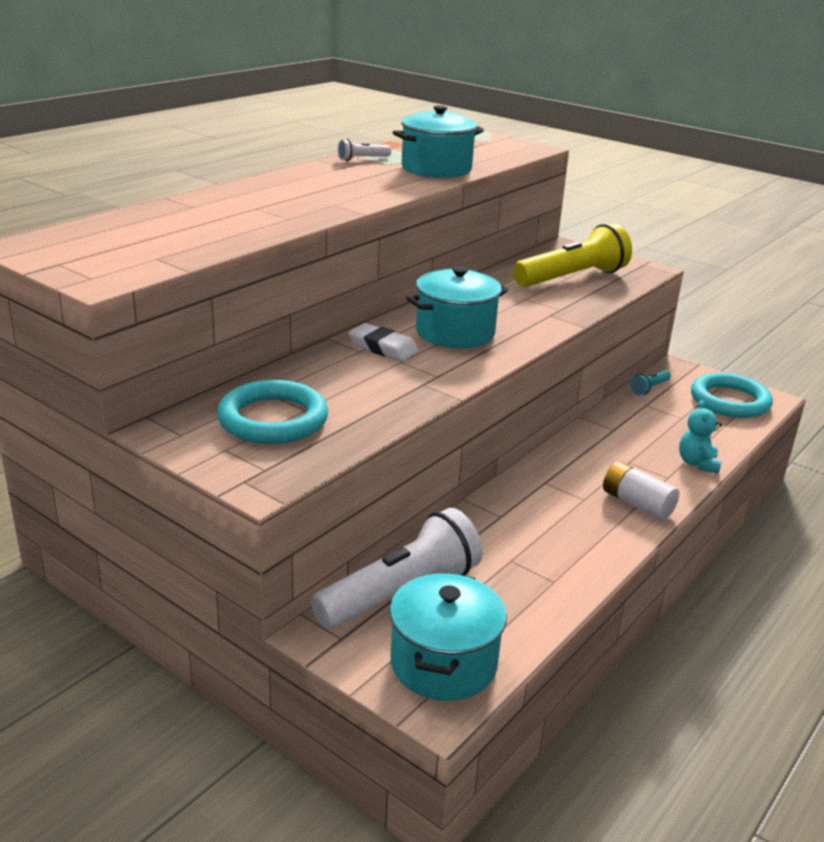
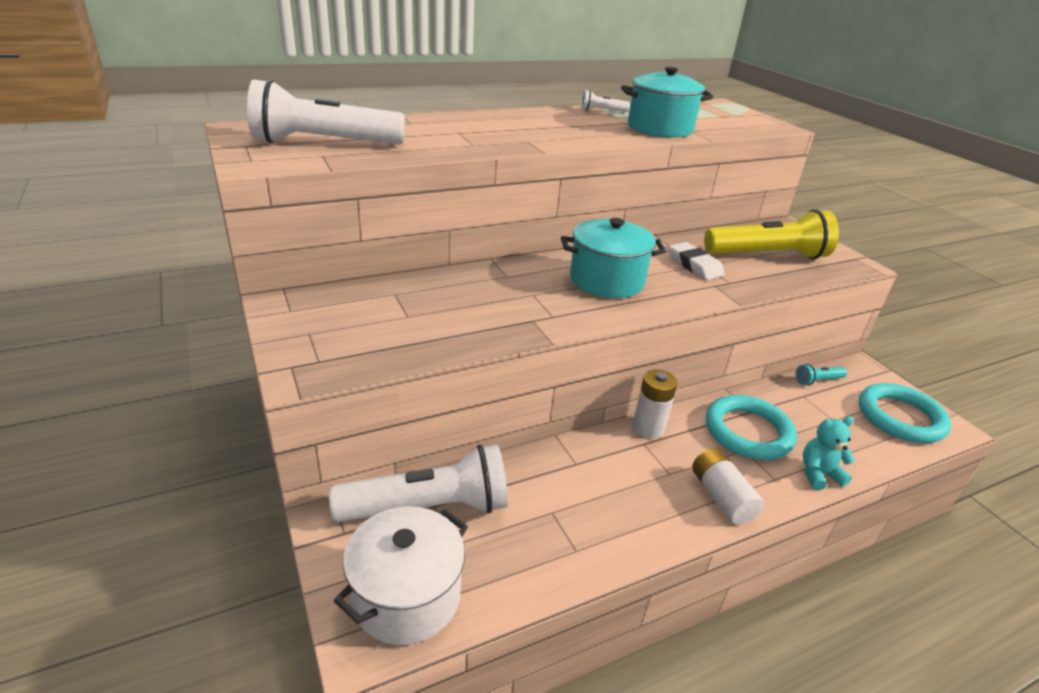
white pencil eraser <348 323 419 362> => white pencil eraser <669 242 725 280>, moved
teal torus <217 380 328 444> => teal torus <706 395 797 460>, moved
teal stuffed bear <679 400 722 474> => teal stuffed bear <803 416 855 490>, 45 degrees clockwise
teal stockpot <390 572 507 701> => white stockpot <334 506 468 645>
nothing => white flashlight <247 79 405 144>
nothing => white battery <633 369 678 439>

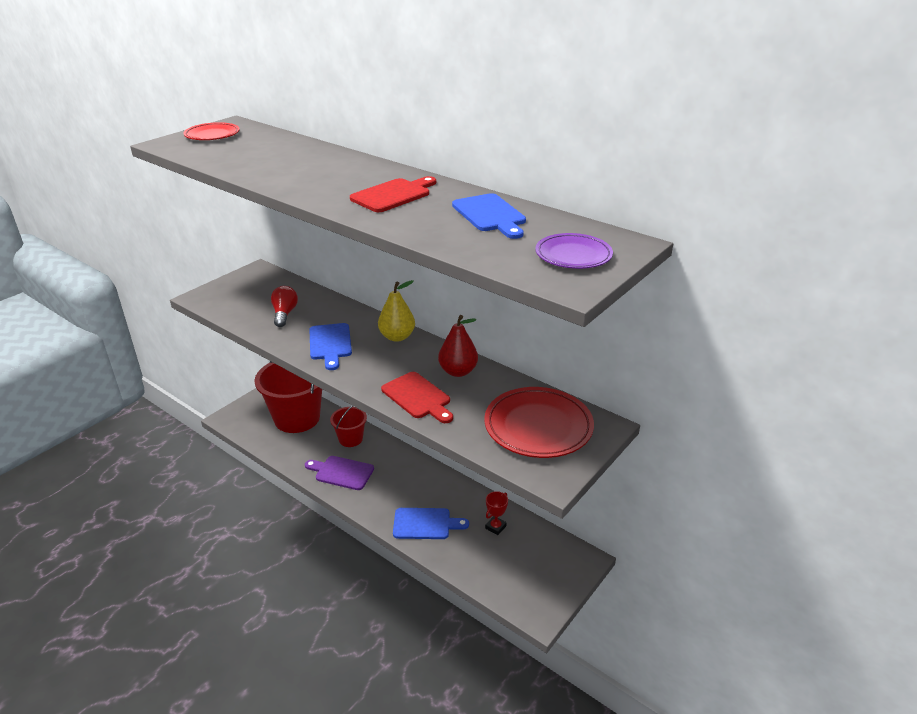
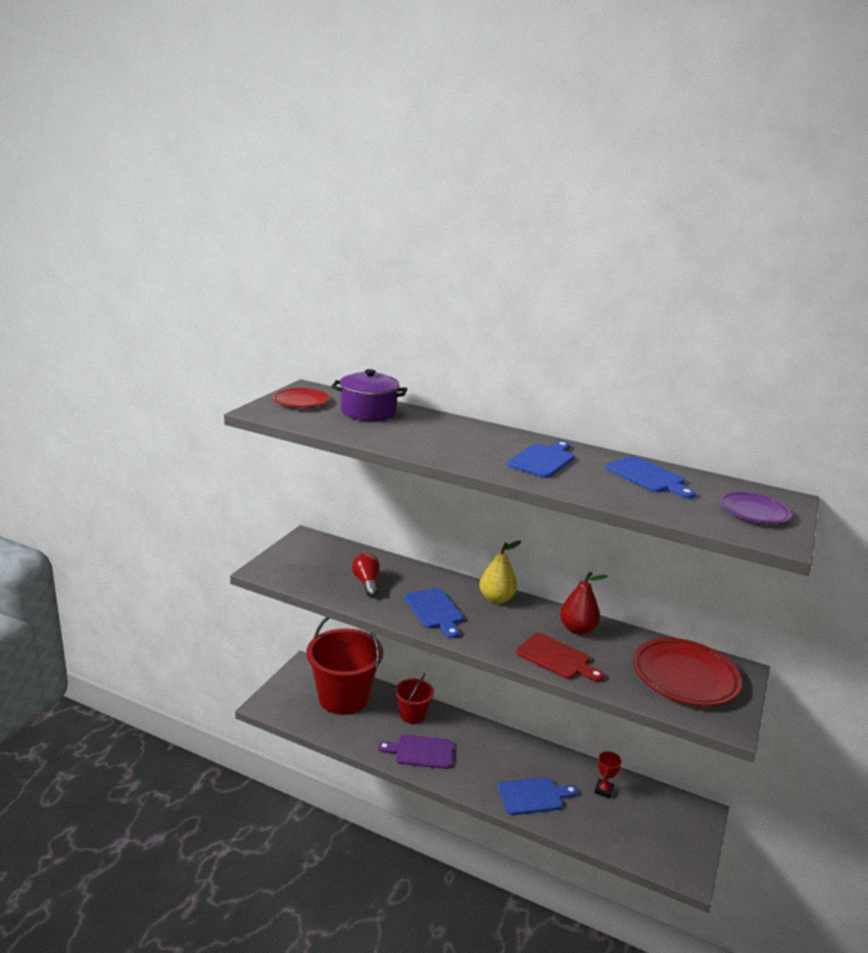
red chopping board <350 176 436 212> => royal blue chopping board <507 441 575 478>
nothing => purple stockpot <331 369 407 421>

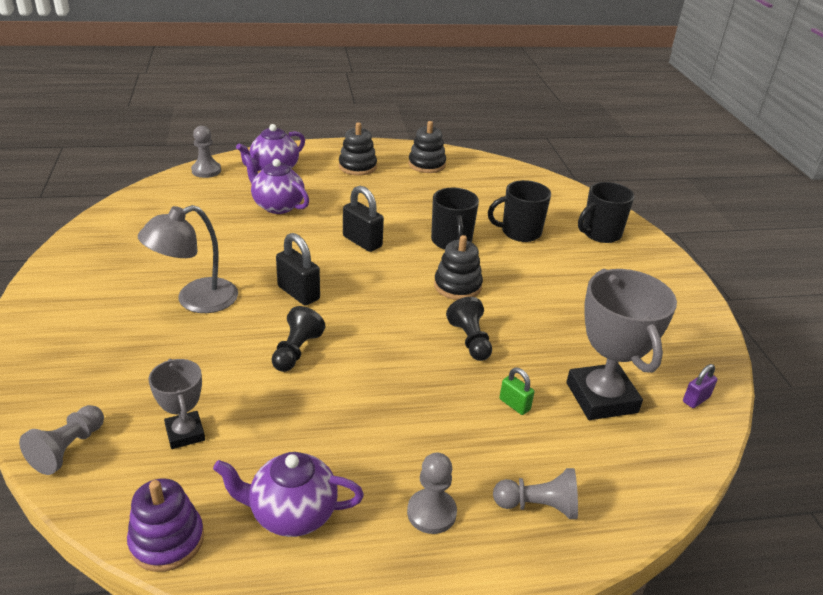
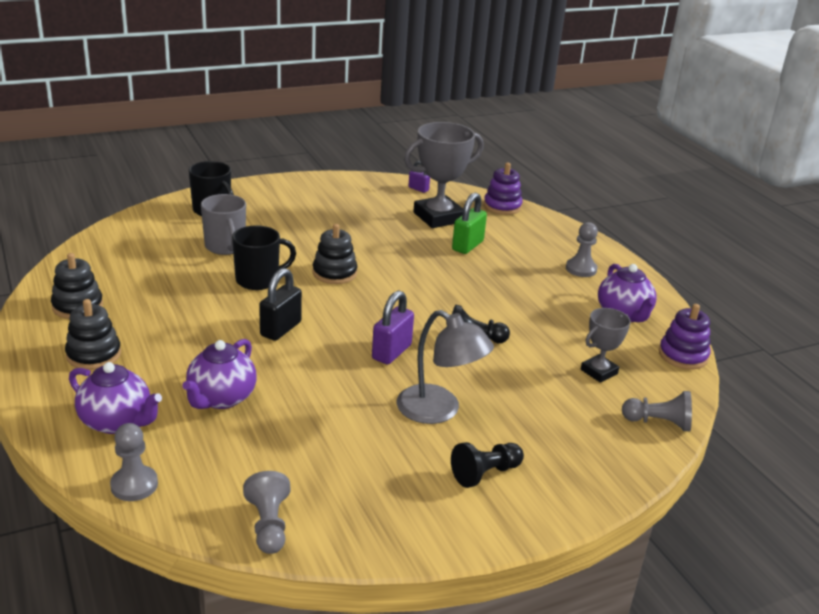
jet-black coffee mug <488 180 551 242> => gray coffee mug <201 194 246 255>
jet-black small lock <276 233 320 306> => purple small lock <372 290 414 364>
jet-black pawn <446 297 492 361> => jet-black pawn <451 442 524 488>, moved
leaf-green small lock <500 368 535 415> => leaf-green small lock <452 192 487 254>, x1.70
gray pawn <493 468 578 519> => gray pawn <243 471 290 554>, moved
nothing => purple stacking toy <484 163 523 215>

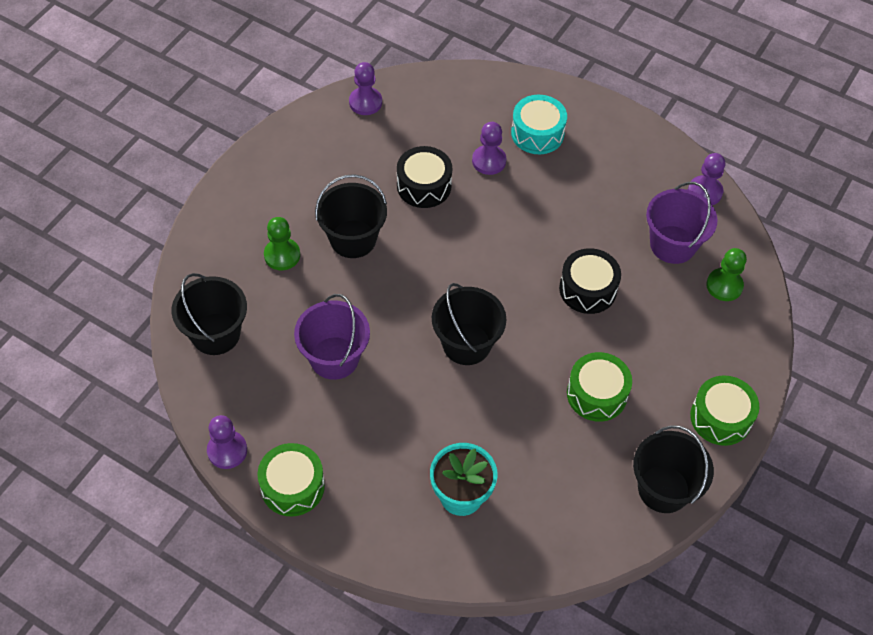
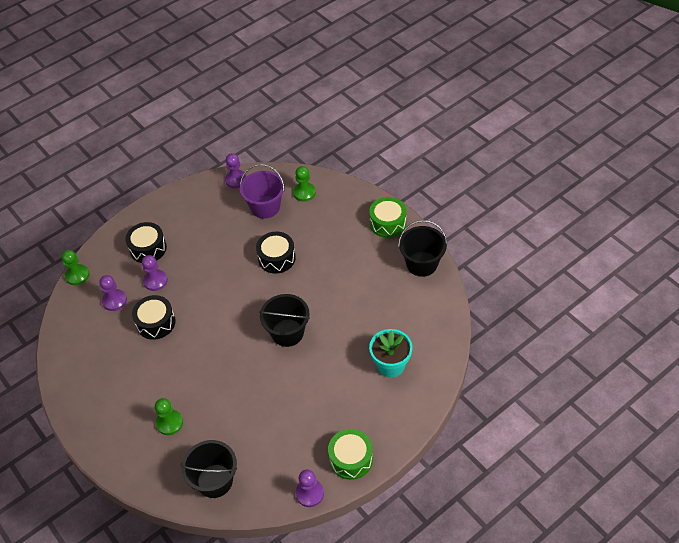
purple pawn <349 62 382 115> => purple pawn <99 275 127 311>, moved
teal snare drum <511 95 567 154> => jet-black snare drum <125 222 167 263>
jet-black sand bucket <315 174 387 258> => nothing
purple sand bucket <294 294 370 380> => nothing
leaf-green snare drum <567 352 632 422> => nothing
nothing => leaf-green pawn <61 250 89 285>

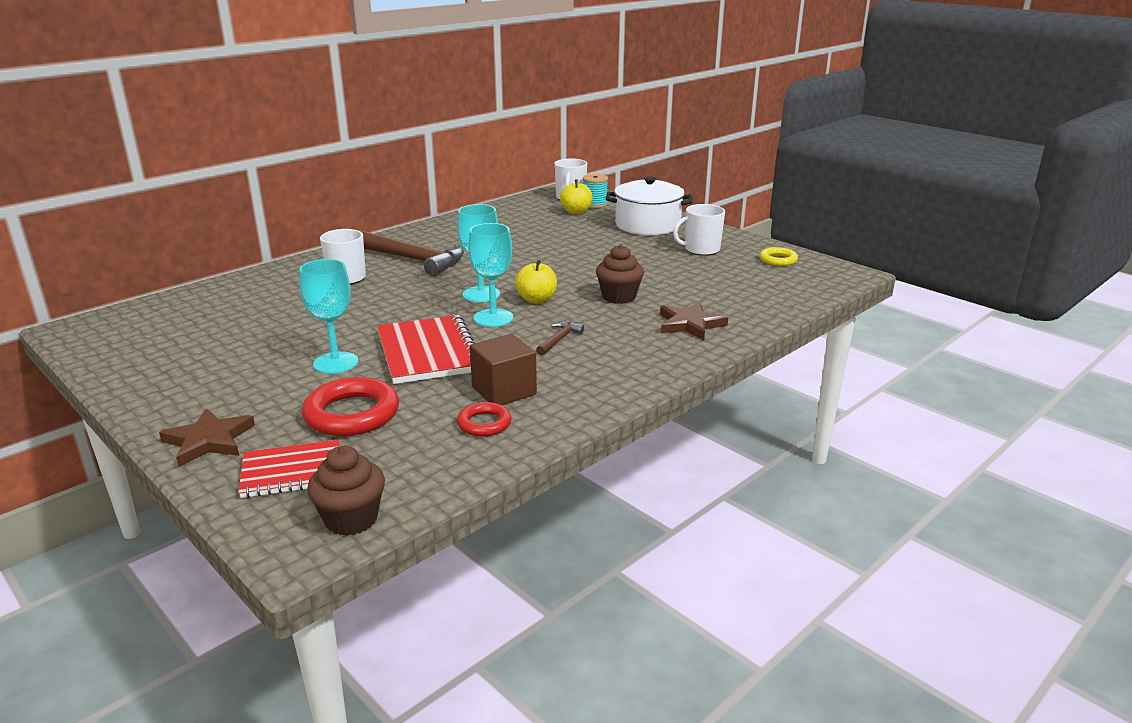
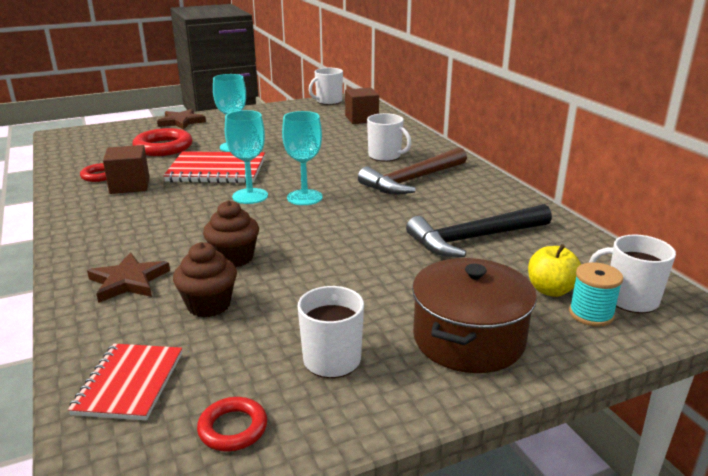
white stockpot <606 176 693 235> => brown stockpot <412 258 537 373>
yellow torus <760 247 798 266> => red torus <197 397 267 451>
yellow apple fruit <515 260 557 304> => nothing
brown hammer <536 322 584 356> => nothing
red notepad <239 440 339 498> => red notepad <68 344 182 420>, moved
brown fairy cake <307 446 385 536> => brown fairy cake <173 242 237 318>, moved
nothing => white coffee mug <309 68 343 105>
nothing => brown cube <345 88 379 124>
nothing => jet-black hammer <406 204 552 257>

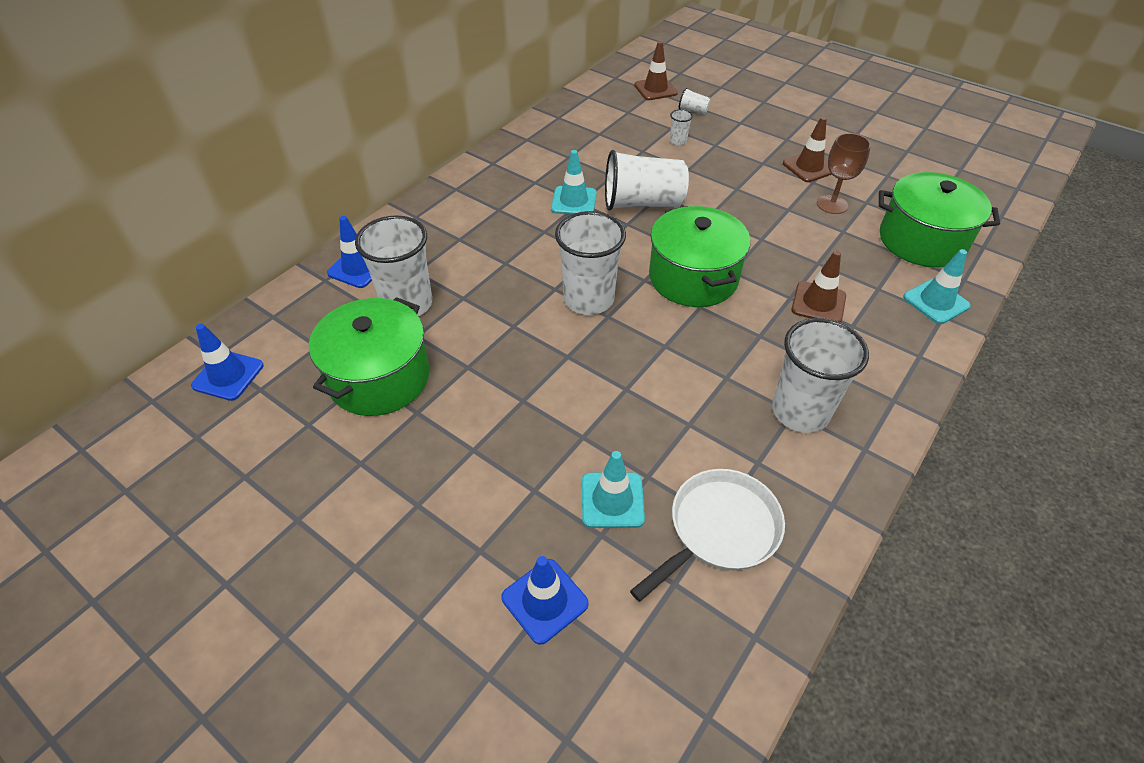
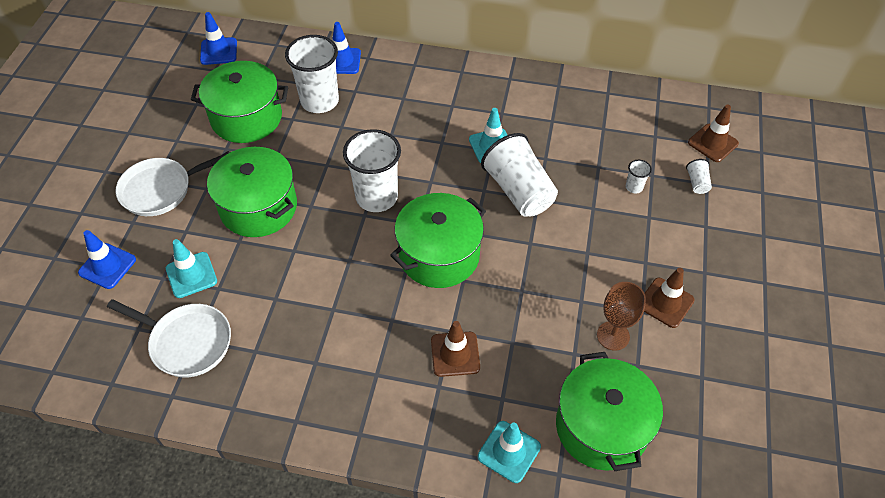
white cup <772 318 869 433> => nothing
nothing => leaf-green stockpot <207 147 297 237>
nothing => white pan <115 151 231 216>

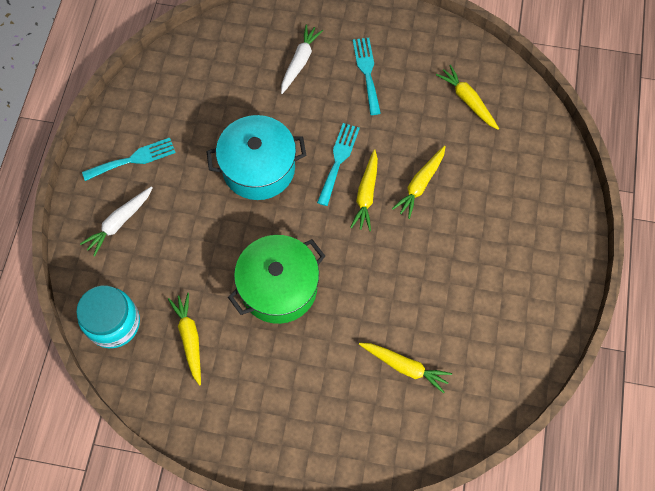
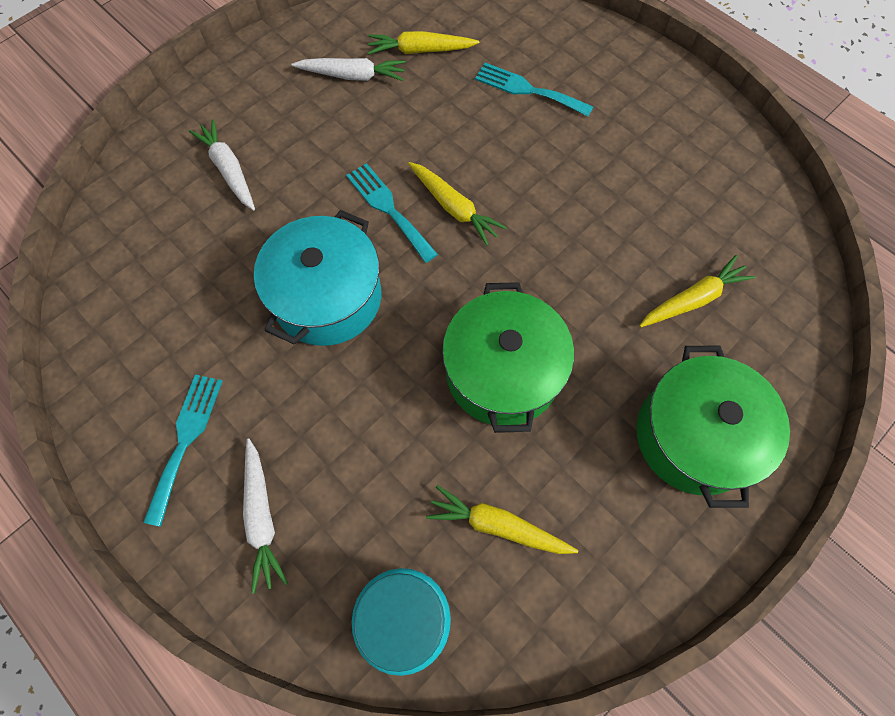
teal dinner fork <353 38 381 115> => teal dinner fork <475 63 593 117>, moved
yellow toy carrot <392 146 445 219> => nothing
nothing => white toy carrot <292 58 406 81>
nothing => leaf-green stockpot <637 346 790 508>

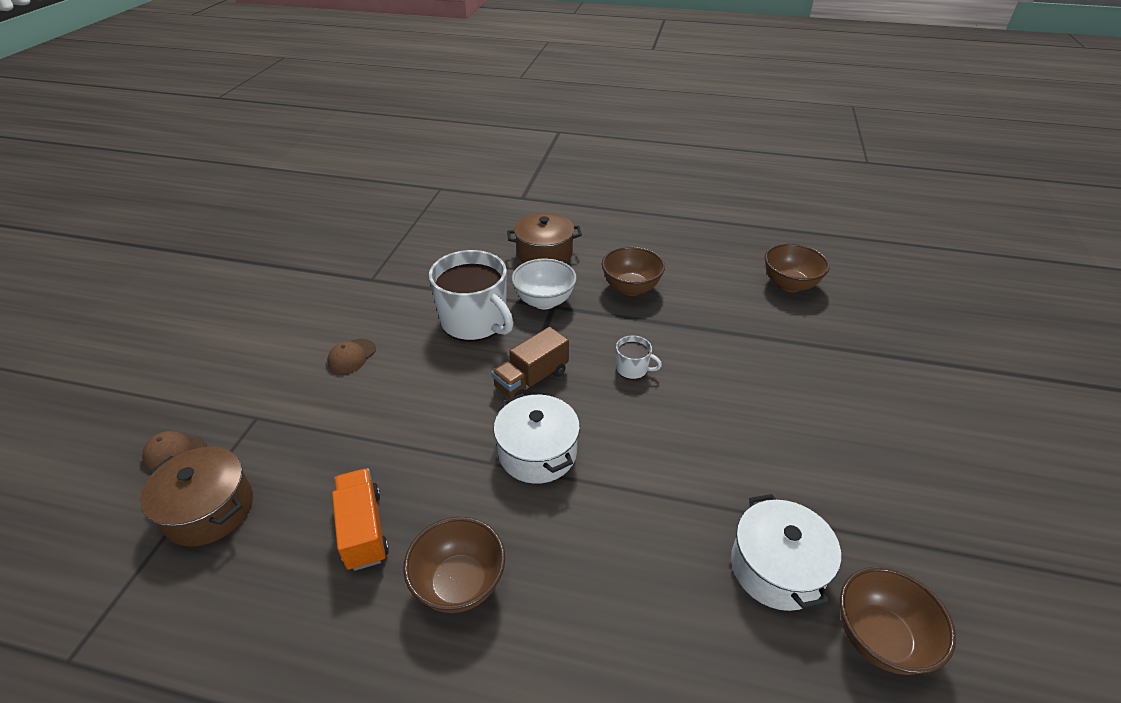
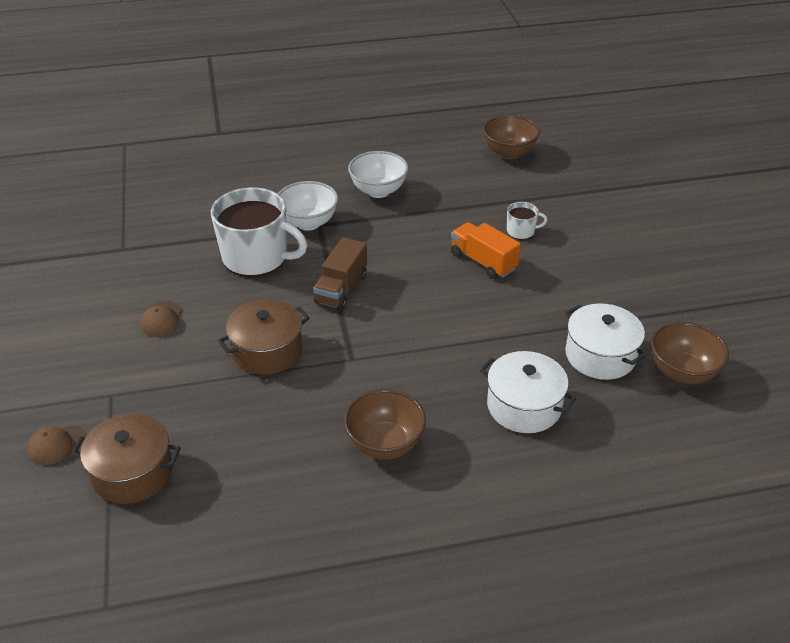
brown stockpot <507 213 582 263> => brown stockpot <218 299 310 375>, moved
brown serving bowl <602 246 665 296> => white serving bowl <348 151 408 198>
white coffee mug <616 336 662 380> => white coffee mug <507 202 547 240>, moved
white stockpot <494 393 580 484> => white stockpot <480 351 576 433>, moved
orange-coloured truck <332 468 389 571> => orange-coloured truck <451 222 521 279>, moved

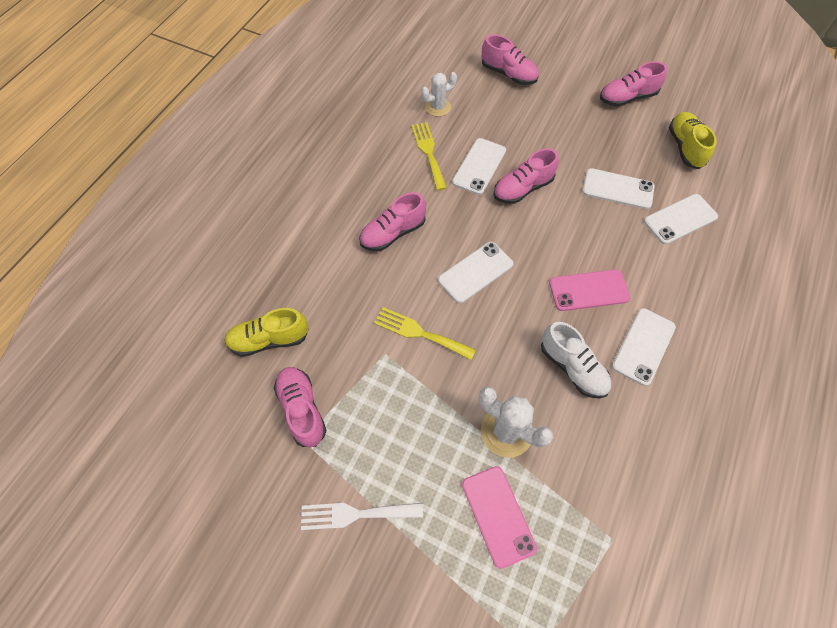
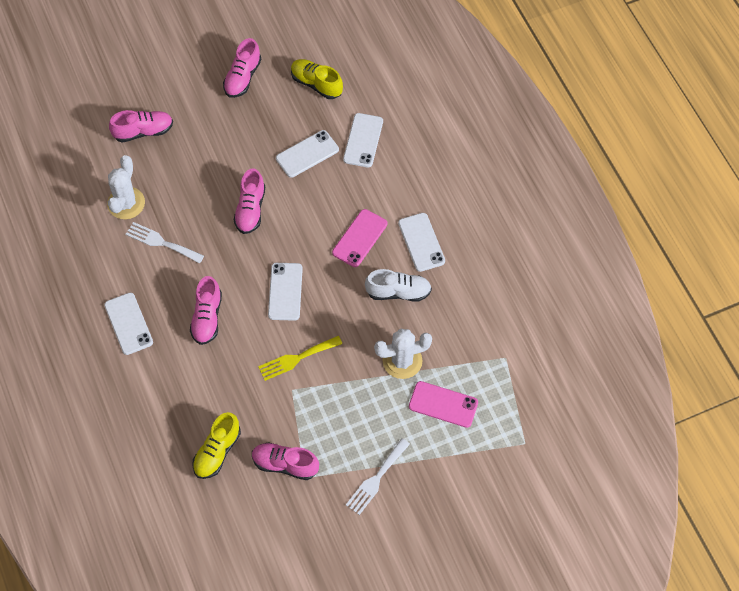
white saguaro cactus <421 72 457 117> => white saguaro cactus <107 155 145 219>, x1.50
yellow dinner fork <411 122 447 191> => white dinner fork <125 222 204 263>
white smartphone <452 138 506 195> => white smartphone <104 293 153 355>, moved

